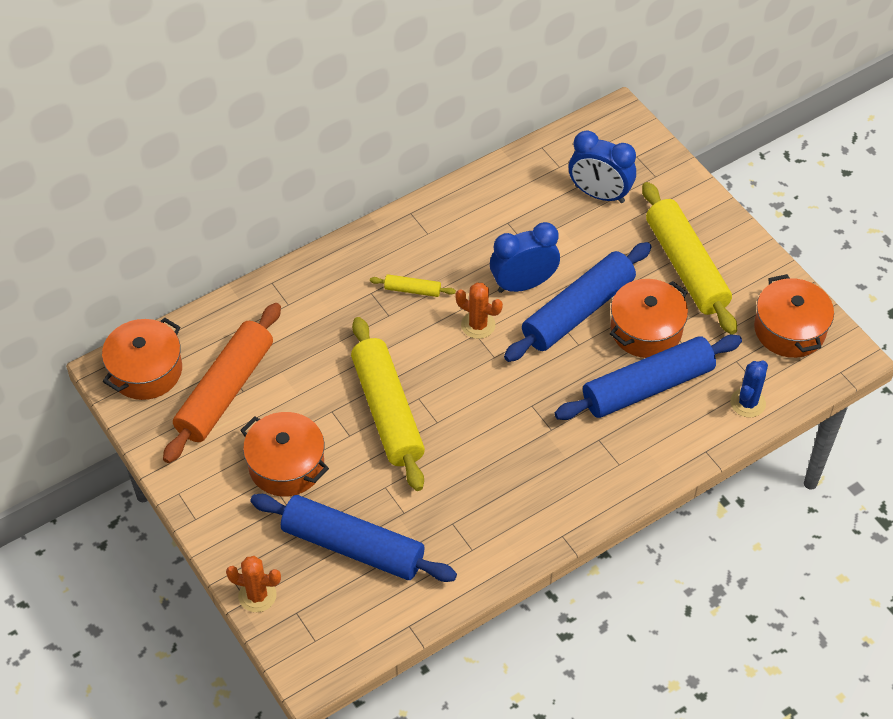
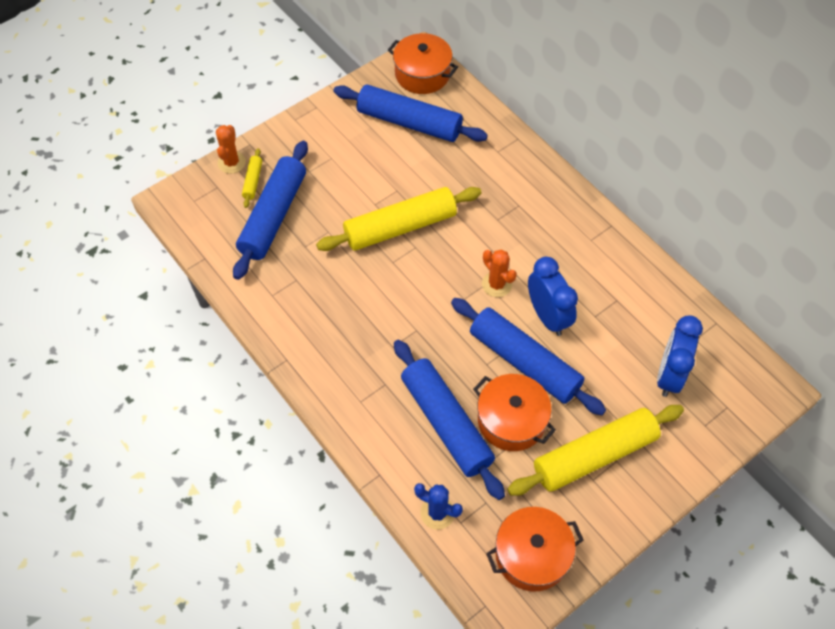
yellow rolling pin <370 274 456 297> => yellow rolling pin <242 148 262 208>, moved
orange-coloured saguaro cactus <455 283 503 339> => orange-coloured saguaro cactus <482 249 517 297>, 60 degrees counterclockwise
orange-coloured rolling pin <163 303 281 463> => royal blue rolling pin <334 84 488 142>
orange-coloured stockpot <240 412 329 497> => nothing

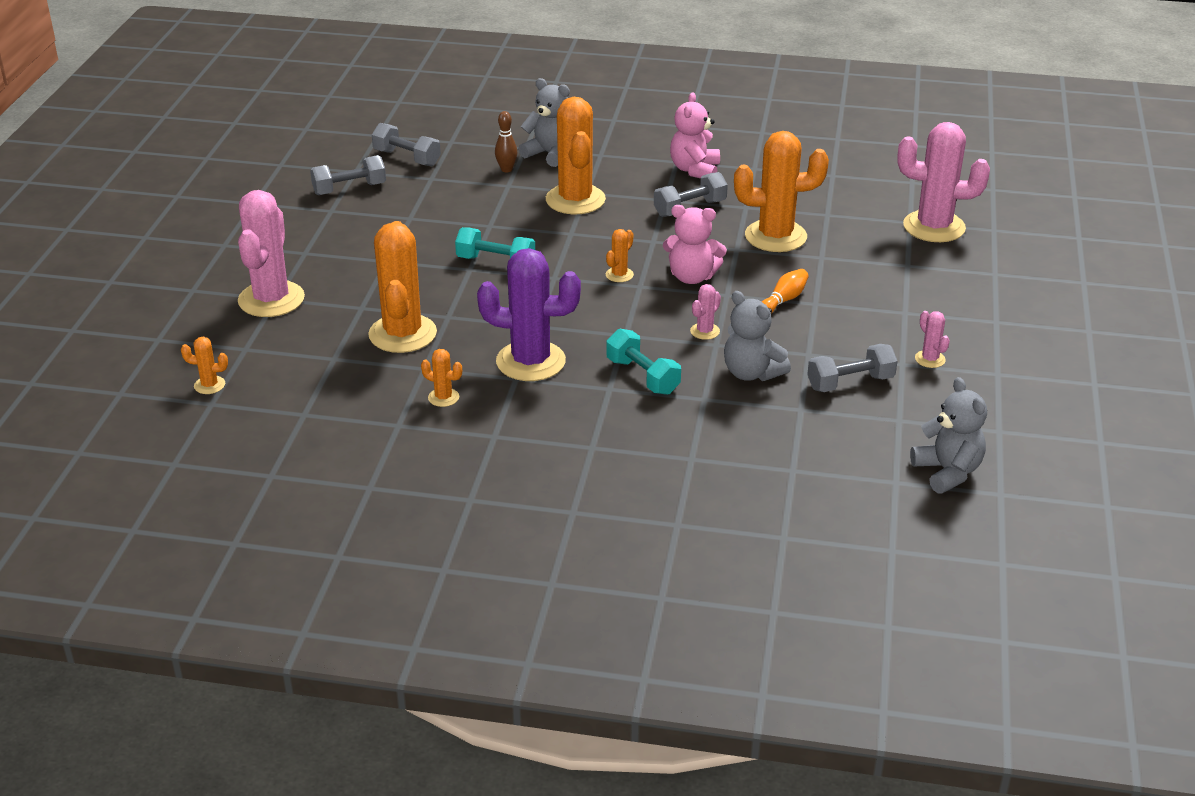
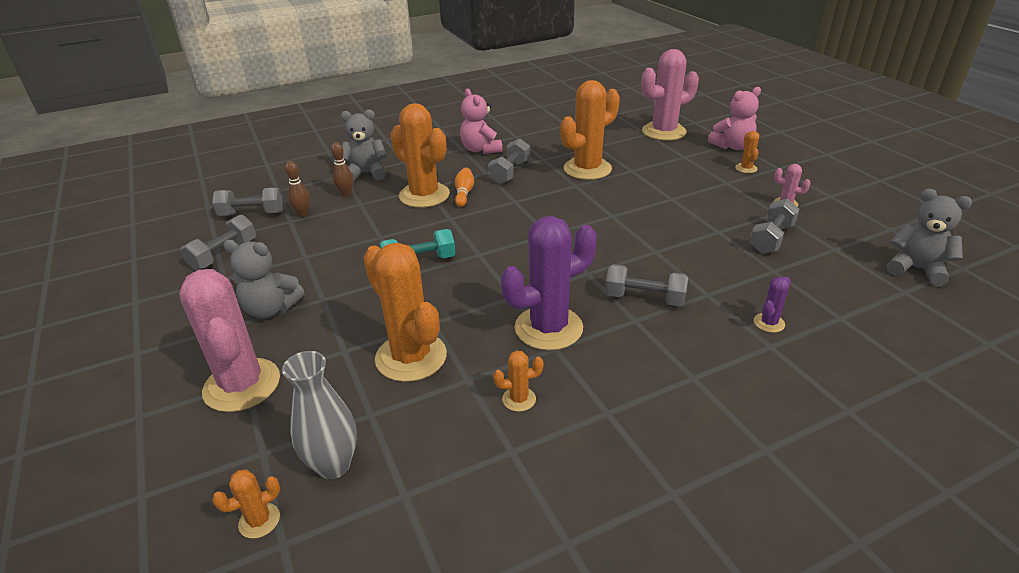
pink stuffed bear <663 205 727 284> => pink stuffed bear <708 87 761 150>, moved
orange-coloured saguaro cactus <606 229 634 282> => orange-coloured saguaro cactus <735 131 759 173>, moved
orange-coloured tenpin <762 269 809 312> => orange-coloured tenpin <455 168 474 207>, moved
pink saguaro cactus <690 284 721 340> => nothing
gray stuffed bear <724 291 791 381> => gray stuffed bear <223 240 305 318>, moved
teal dumbbell <607 329 681 395> => gray dumbbell <605 264 688 306>
nothing => brown tenpin <285 161 310 217>
nothing => purple saguaro cactus <754 277 791 333>
nothing => gray flower vase <282 351 357 479>

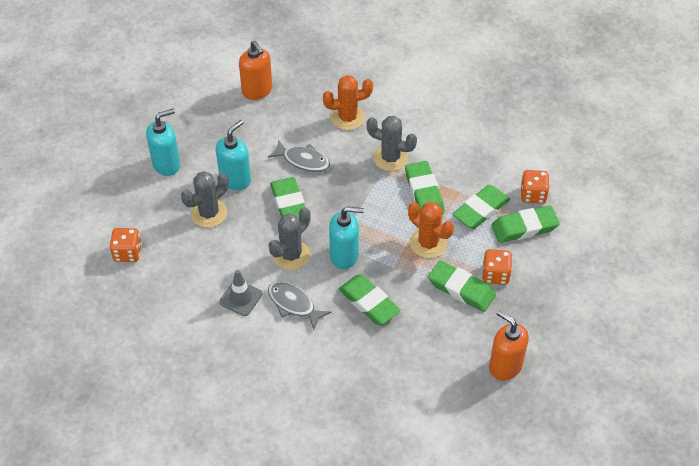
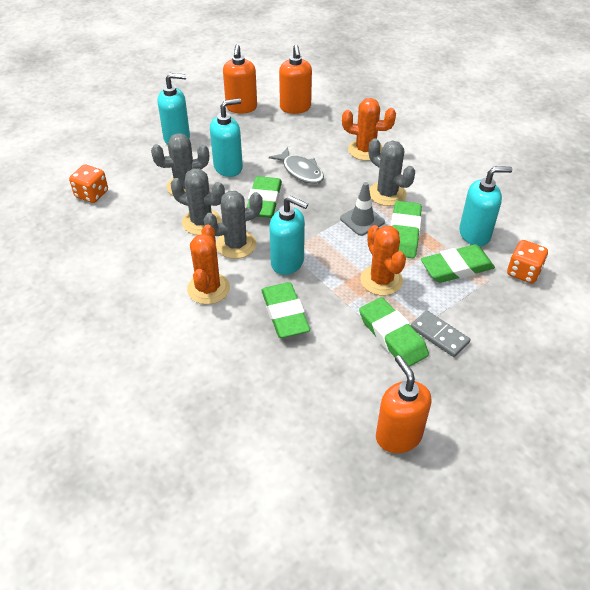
leaf-green pencil eraser <491 206 560 243> => nothing
orange-coloured game die <482 249 512 285> => gray domino piece <411 310 470 357>
gray traffic cone <219 270 263 316> => gray traffic cone <340 182 385 236>, moved
gray fish <268 281 331 330> => orange-coloured saguaro cactus <187 224 230 304>
nothing => orange-coloured soap dispenser <223 44 257 114>
nothing => teal soap dispenser <459 167 512 246>
nothing => gray saguaro cactus <171 169 225 235>

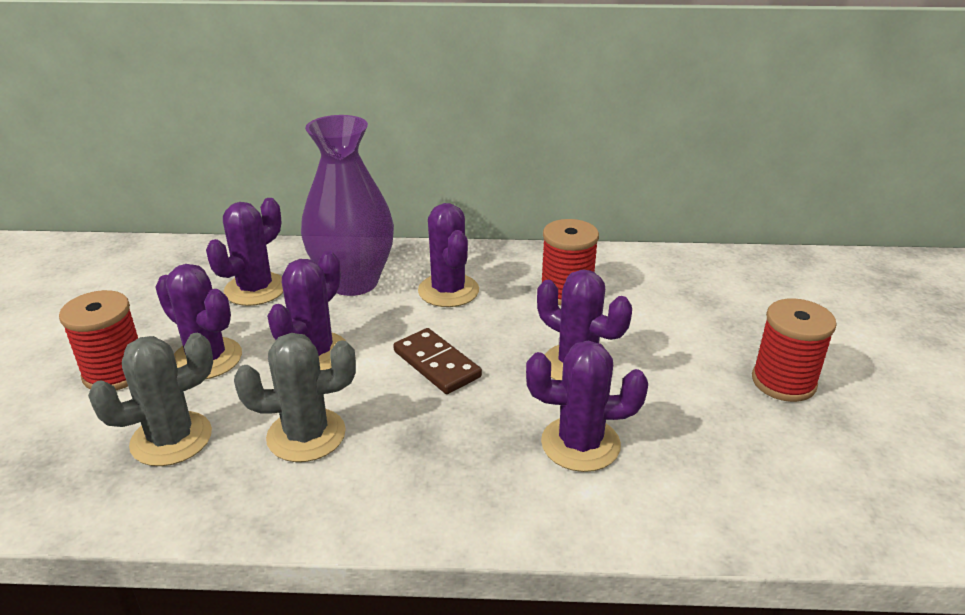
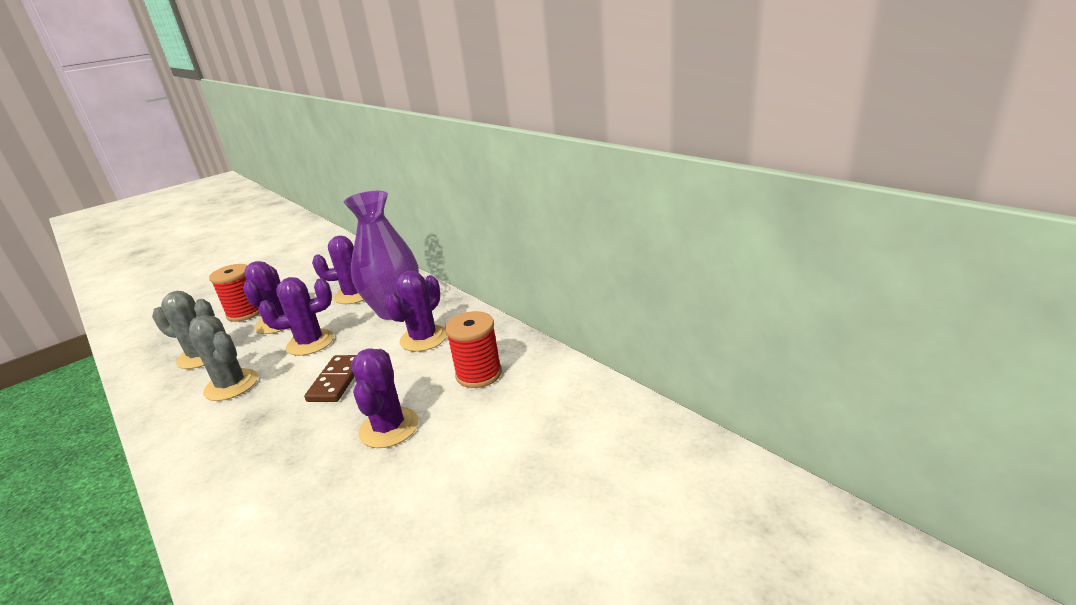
red bobbin <752 298 837 402> => nothing
purple saguaro cactus <526 341 648 472> => nothing

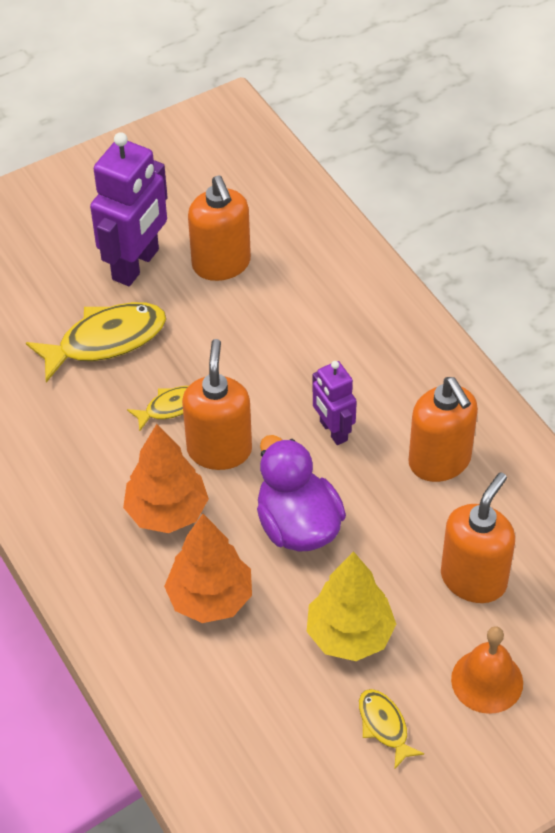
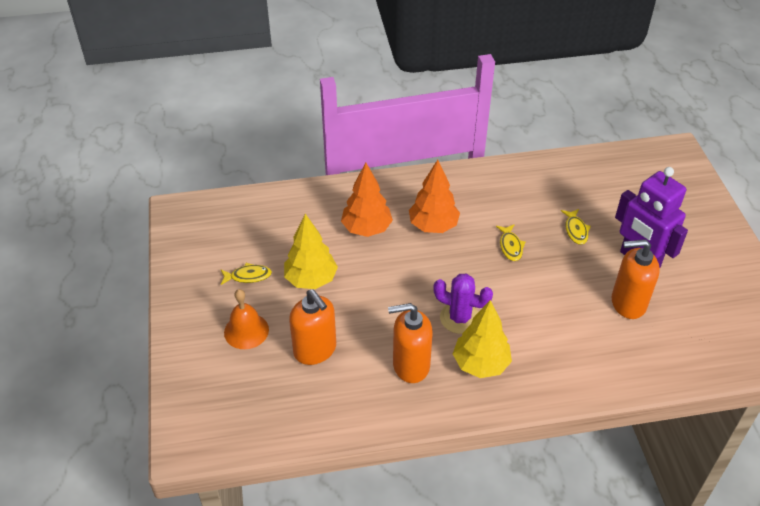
yellow fish <26 302 166 382> => yellow fish <561 209 591 245>, x0.53
orange-coloured soap dispenser <182 339 252 470> => nothing
purple toy robot <312 361 357 445> => purple saguaro cactus <433 274 493 334>
purple duck <257 435 346 551> => nothing
nothing => yellow fir tree <453 300 512 378>

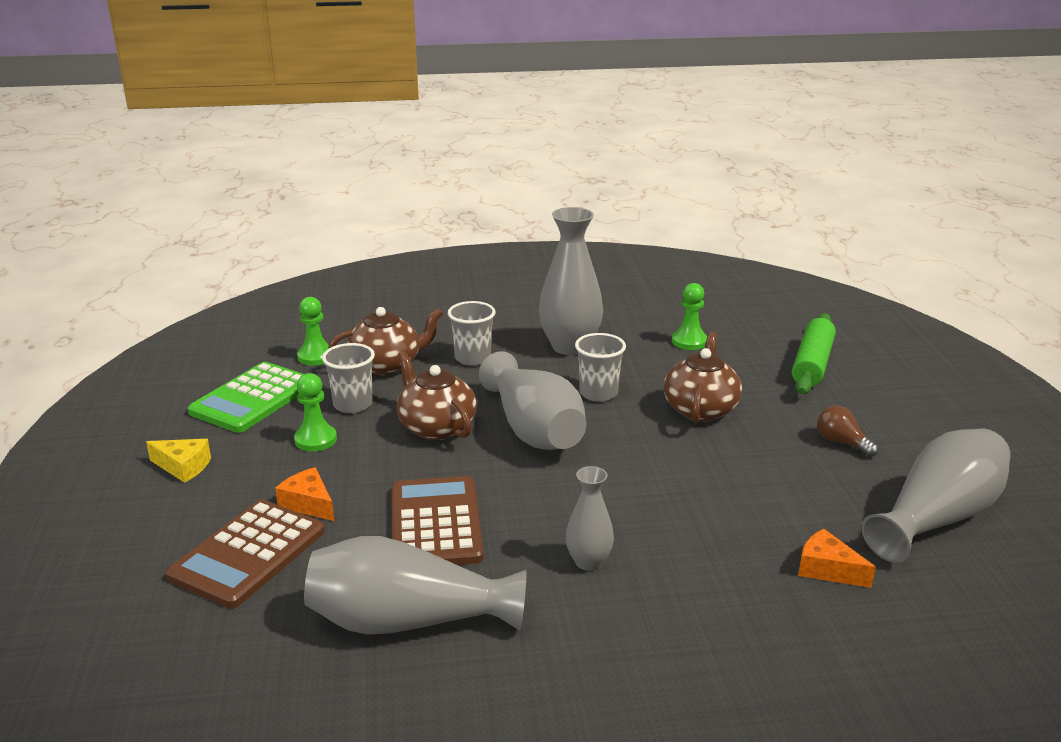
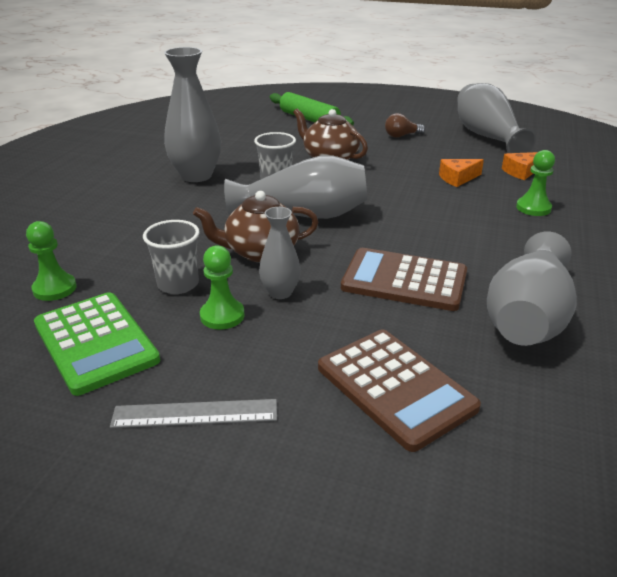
leaf-green pawn <672 283 707 350> => leaf-green pawn <516 150 555 216>, moved
gray cup <448 301 496 366> => nothing
brown tea pot <328 307 443 375> => nothing
yellow cheese <146 439 211 483> => gray ruler <110 399 277 428>
gray flower vase <565 466 614 571> => gray flower vase <259 207 301 299>, moved
orange-coloured cheese <275 467 334 521> => orange-coloured cheese <439 159 484 187>, moved

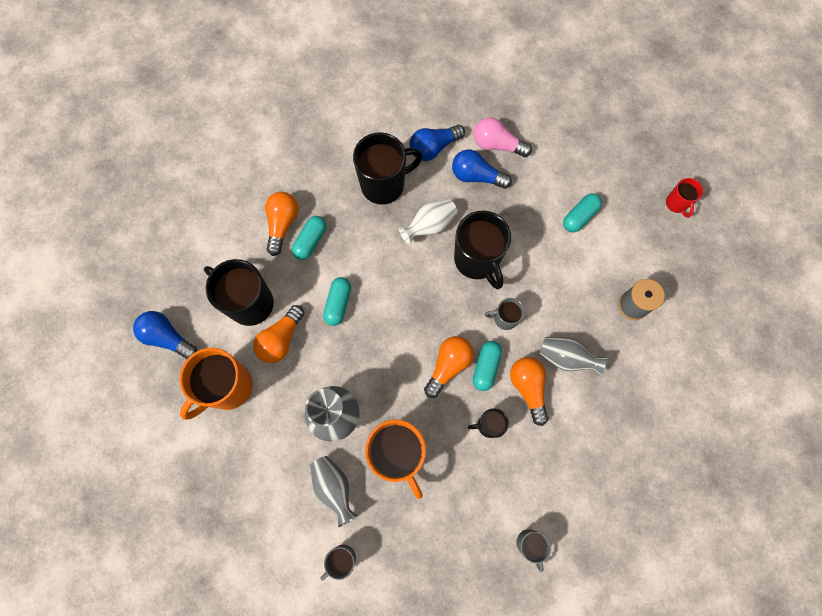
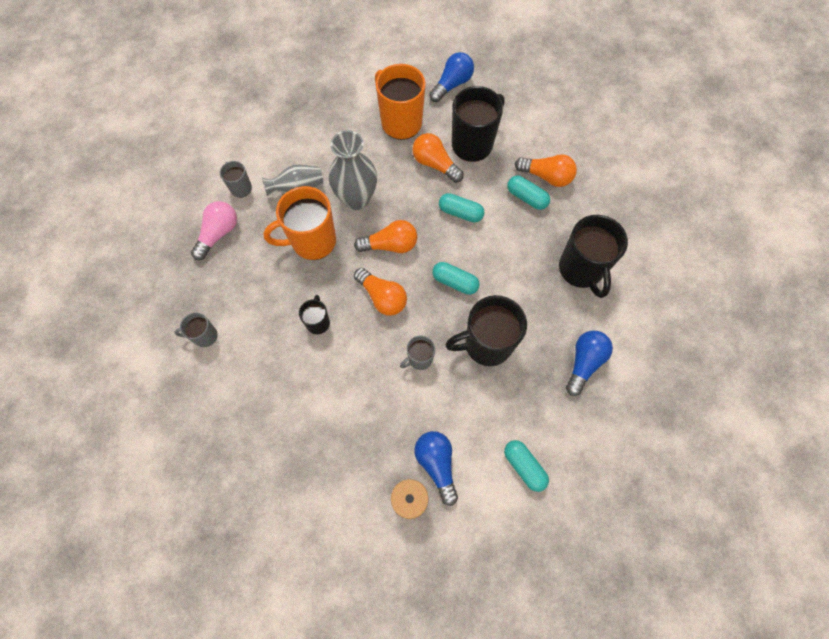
pink light bulb <474 117 532 157> => pink light bulb <191 201 237 260>, moved
royal blue light bulb <409 125 465 161> => royal blue light bulb <414 431 458 506>, moved
red coffee mug <666 178 703 218> => nothing
white flower vase <399 199 457 244> => nothing
gray coffee mug <485 298 525 330> => gray coffee mug <400 336 435 370>, 135 degrees counterclockwise
gray flower vase <539 337 608 376> => nothing
teal pill <473 341 502 391> => teal pill <432 262 479 295>, moved
orange-coloured light bulb <510 357 549 426> => orange-coloured light bulb <354 220 417 253>, moved

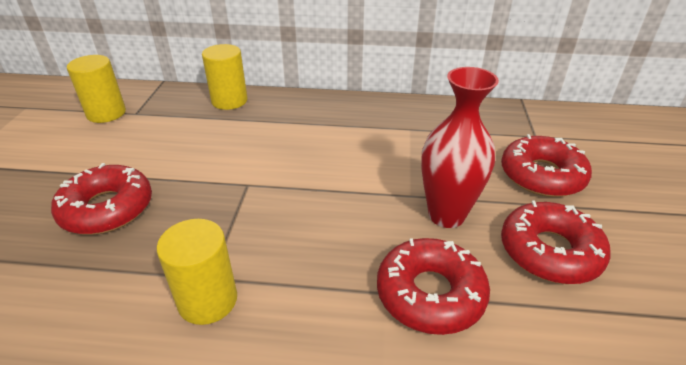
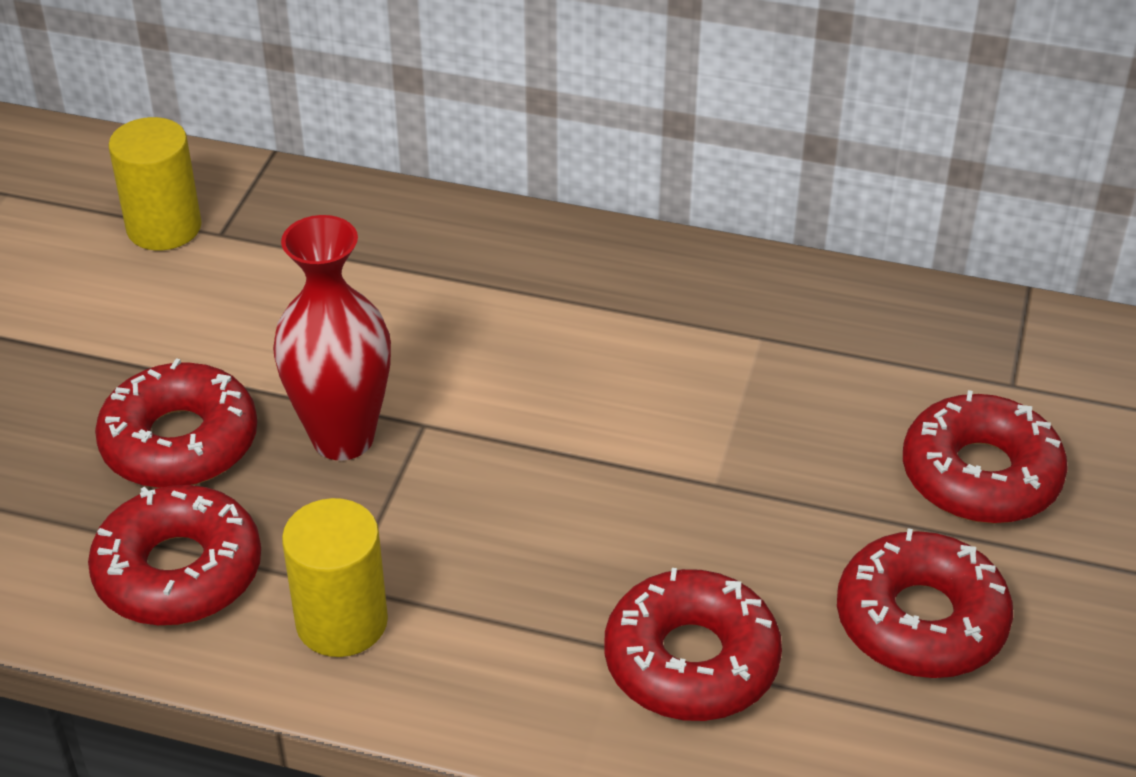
yellow cylinder <202 44 247 110> => nothing
red flower vase <421 67 499 228> => red flower vase <273 215 391 460>, moved
nothing => red donut <88 485 261 626>

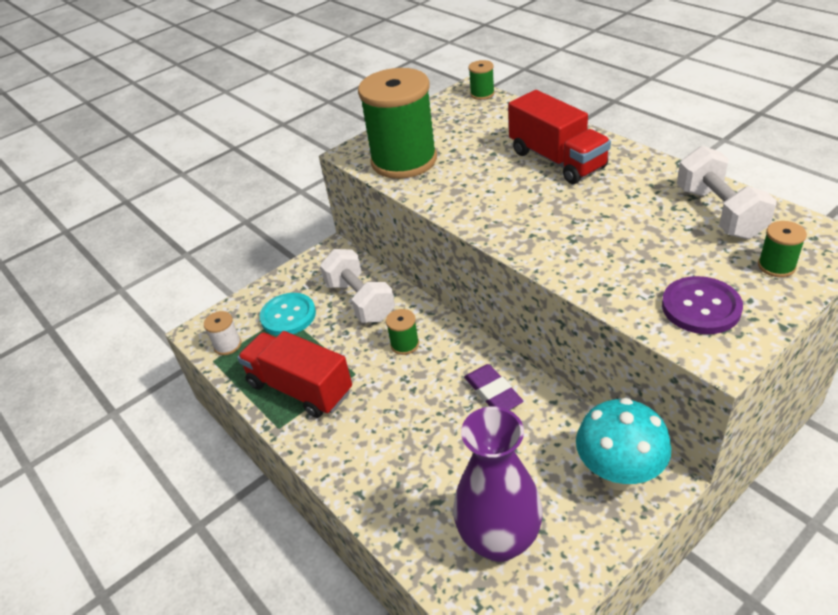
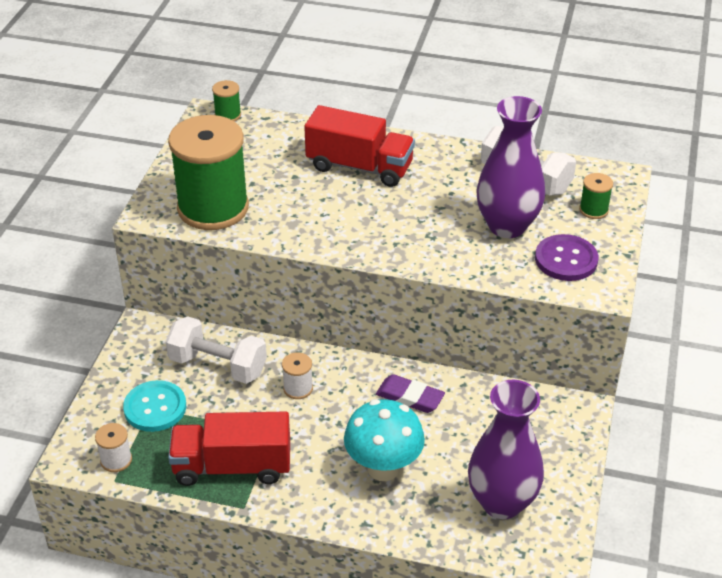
leaf-green bobbin <386 309 419 355> => white bobbin <282 352 313 399>
teal mushroom <576 398 671 491> => teal mushroom <344 399 425 481>, moved
nothing => purple flower vase <476 96 545 238>

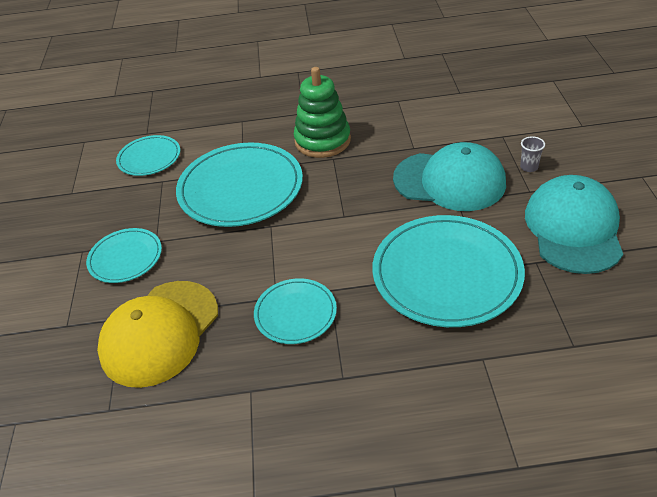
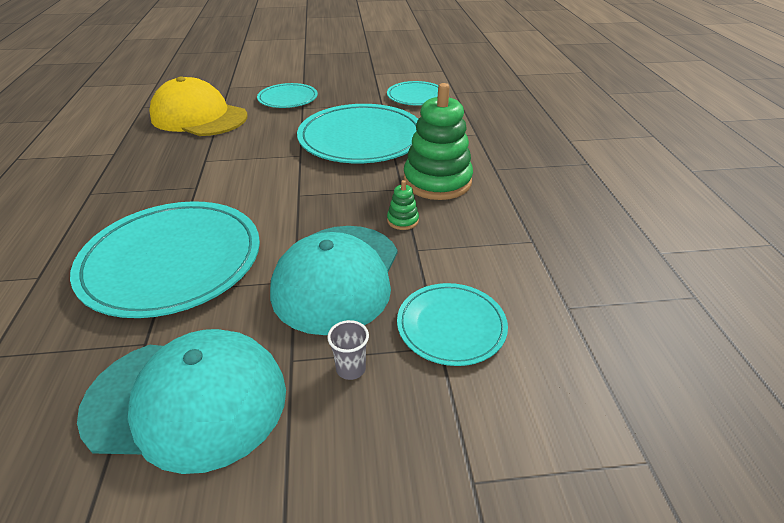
teal plate <254 278 337 344> => teal plate <397 283 508 366>, moved
nothing => leaf-green stacking toy <387 180 419 230>

